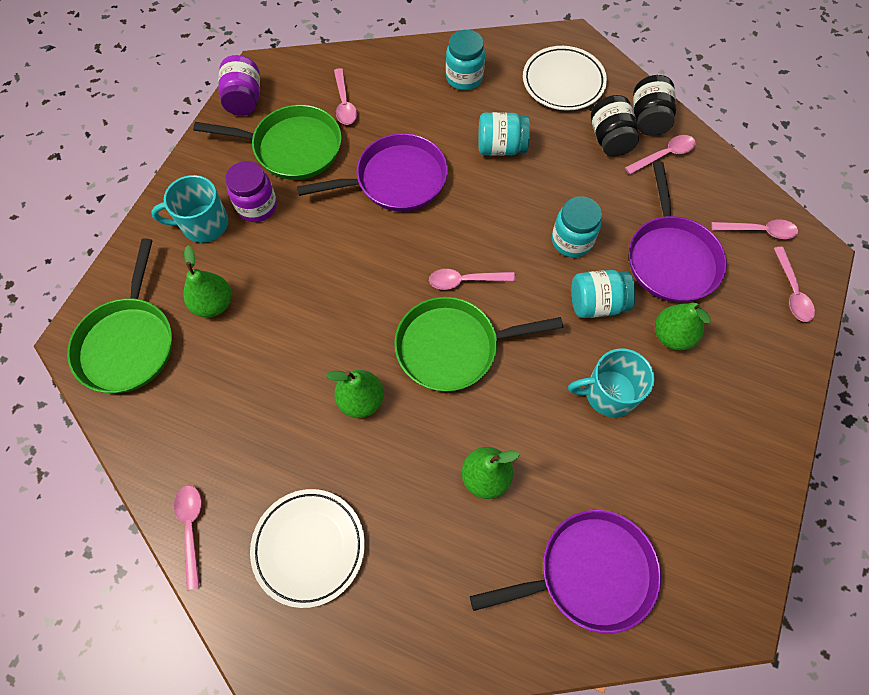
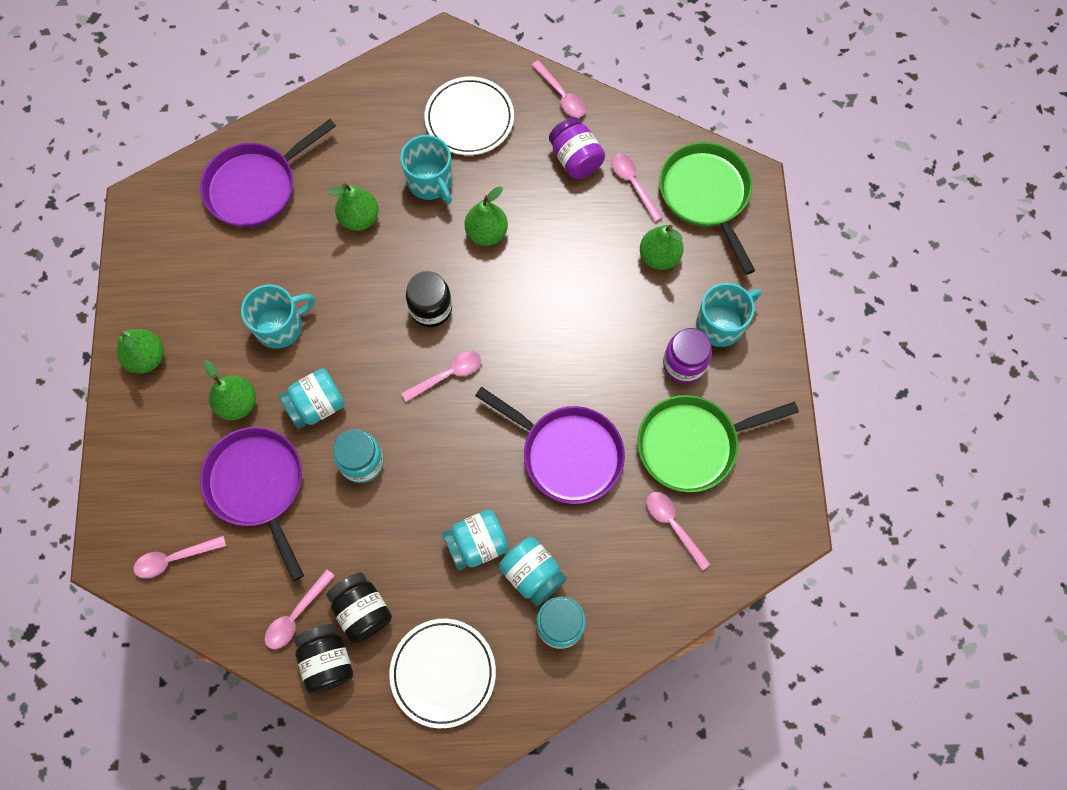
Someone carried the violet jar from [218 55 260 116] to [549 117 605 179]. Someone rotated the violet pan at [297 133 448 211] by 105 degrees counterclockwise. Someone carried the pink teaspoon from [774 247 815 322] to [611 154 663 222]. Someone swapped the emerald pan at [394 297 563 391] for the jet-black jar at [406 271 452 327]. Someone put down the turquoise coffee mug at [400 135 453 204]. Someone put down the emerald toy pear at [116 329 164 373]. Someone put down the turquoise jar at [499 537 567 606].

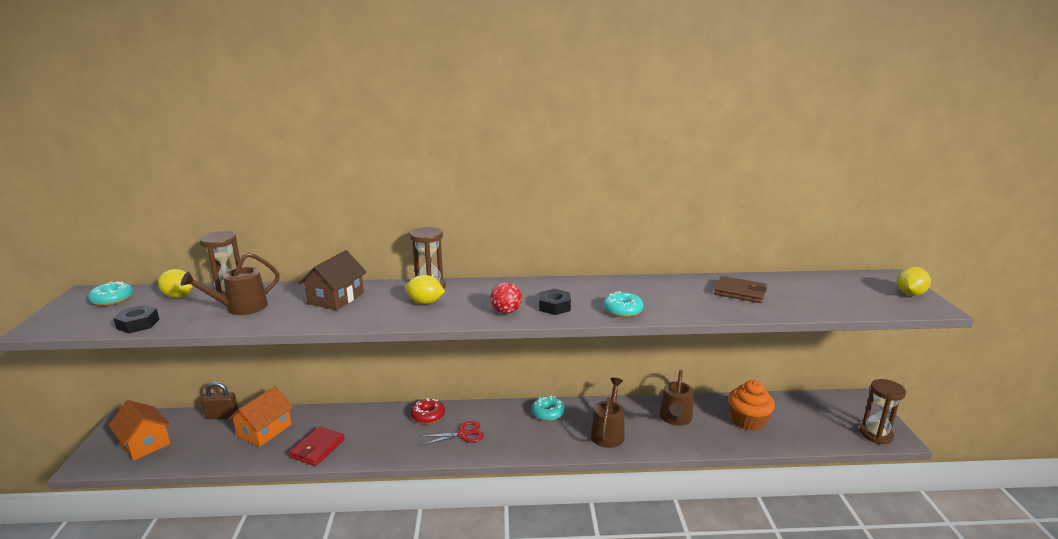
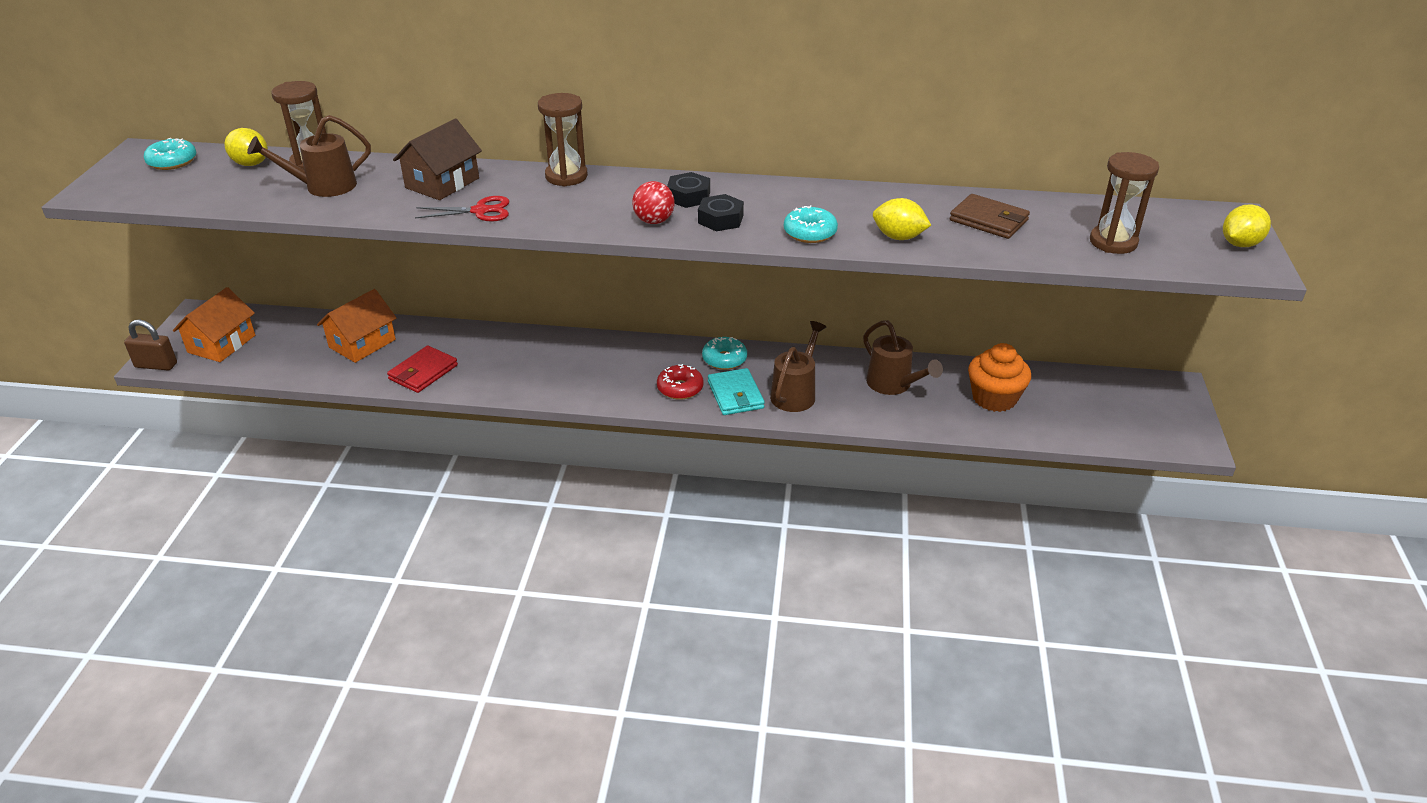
Someone carried the bright yellow lemon from [405 275 445 304] to [873 198 931 240]. Someone carried the jet-black nut from [113 305 159 333] to [667 172 710 208]. Someone rotated the russet sprinkling can at [660 370 694 426] by 60 degrees counterclockwise. Someone carried the russet hourglass from [860 379 906 444] to [1090 152 1159 254]. Someone carried the russet small lock from [201 382 238 419] to [124 320 177 370]. Someone carried the red doughnut from [411 398 445 424] to [657 364 704 400]. Someone rotated the orange-coloured house at [108 400 171 461] by 60 degrees clockwise. Someone carried the red shears from [419 421 484 446] to [415 196 509 222]. Someone put down the turquoise card wallet at [708 368 765 415].

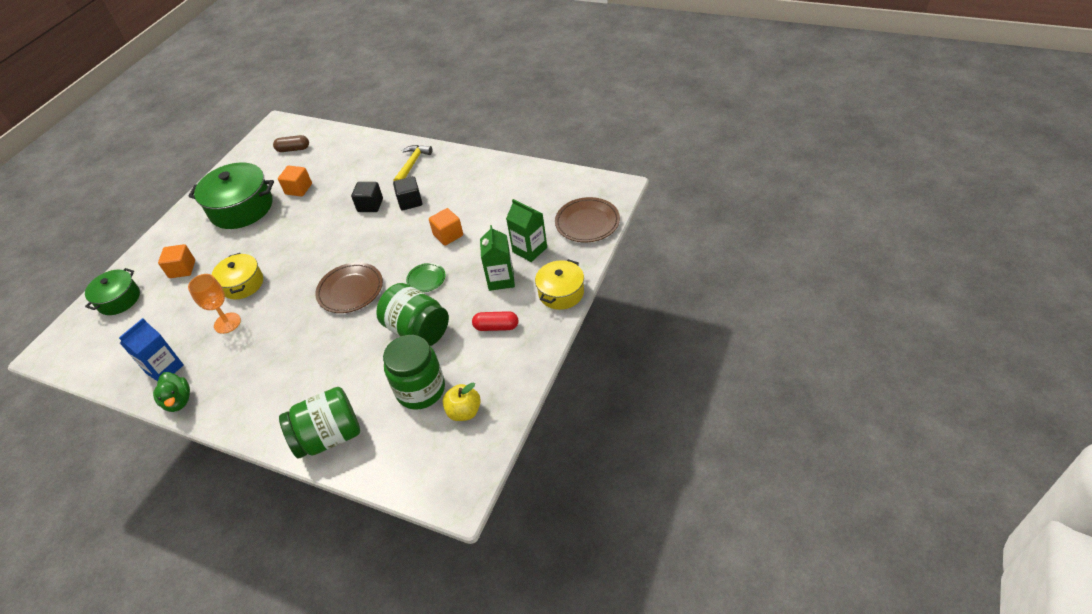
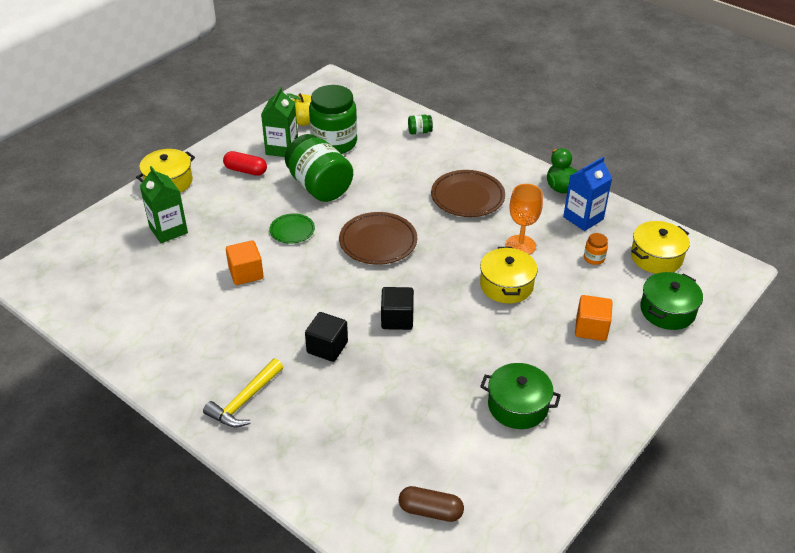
Someone scaled the emerald stockpot at [188 163 274 229] by 0.60. Someone took away the orange-coloured solid cube at [278 166 312 197]. Someone carried the jet-black solid cube from [393 176 422 210] to [381 287 414 330]. Someone carried the russet dinner plate from [555 197 620 242] to [431 170 505 217]. Someone carried the emerald carton from [480 225 515 291] to [261 87 298 157]. Someone scaled the emerald jar at [279 387 360 459] by 0.41. Someone put down the bright yellow stockpot at [631 221 690 274]. Someone put down the orange-coloured jar at [584 233 608 265].

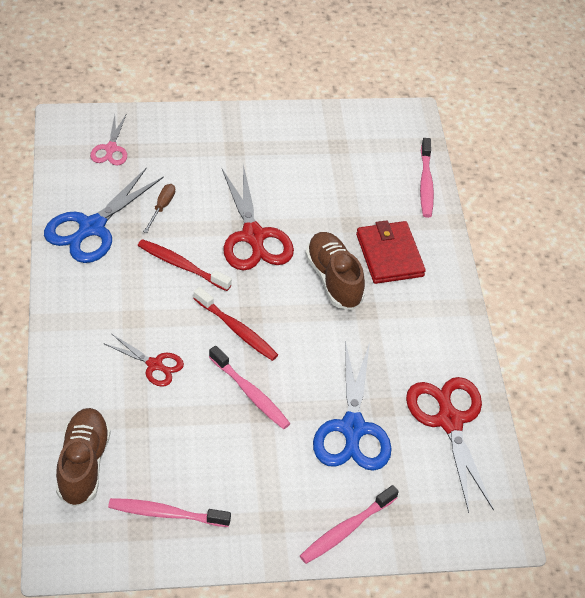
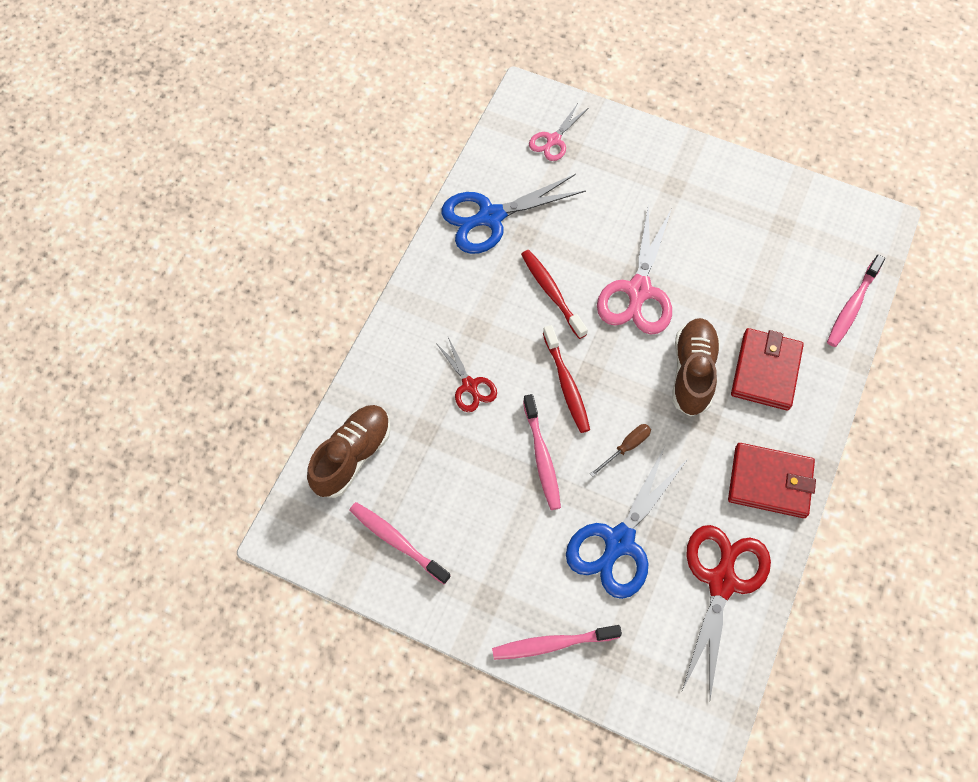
Someone repainted the red shears at [222 164 294 271], which became the pink shears at [597 203 672 335]. Someone carried the russet screwdriver from [143 184 175 233] to [590 424 651 477]. Someone put down the red card wallet at [728 443 816 518].

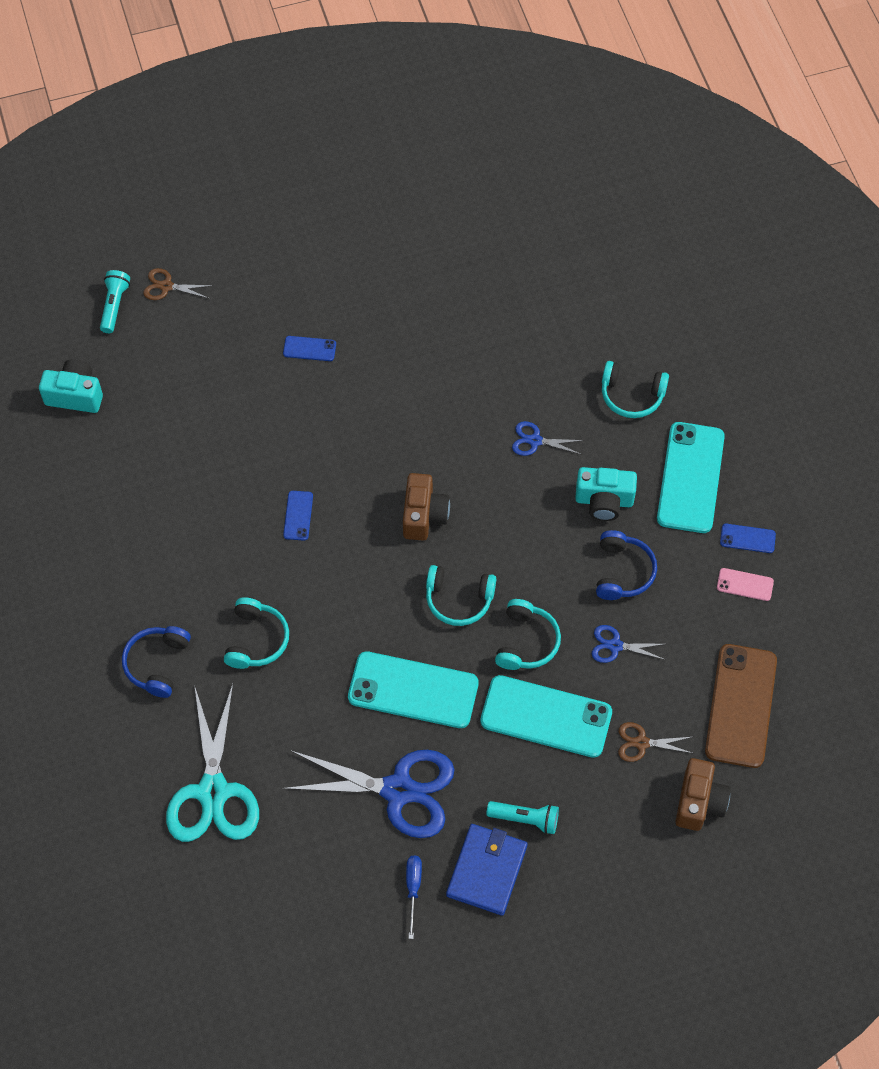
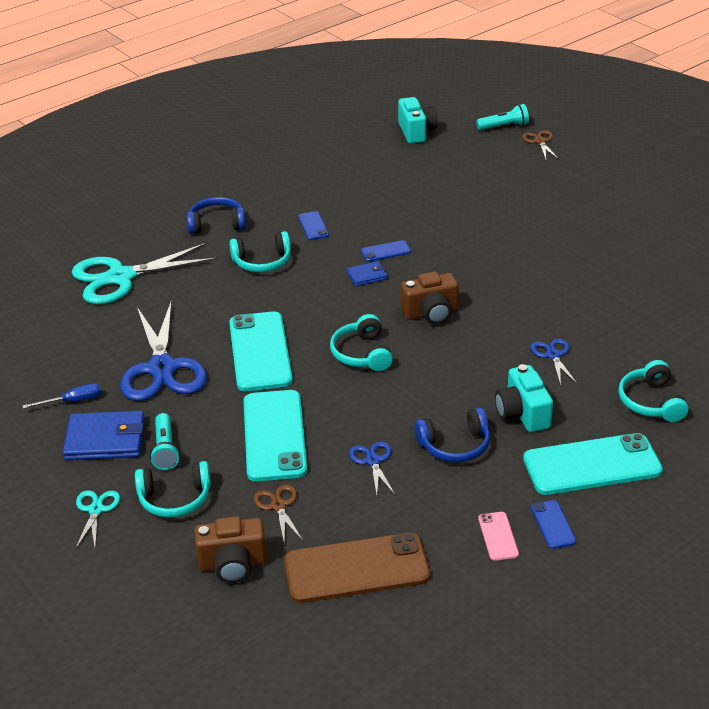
Someone carried the cobalt smartphone from [283 336 336 361] to [298 211 329 240]. Someone carried the turquoise headphones from [495 599 561 670] to [135 461 211 518]. Someone put down the cobalt card wallet at [347 261 387 286]. Someone put down the turquoise shears at [75 490 120 549].

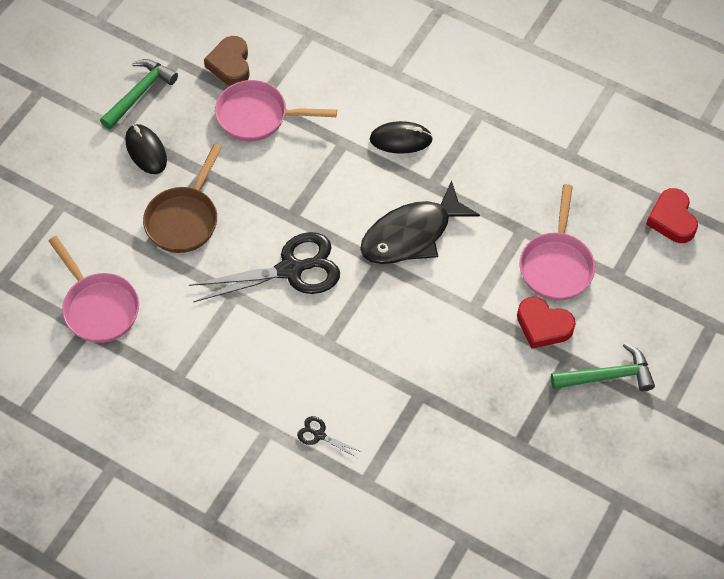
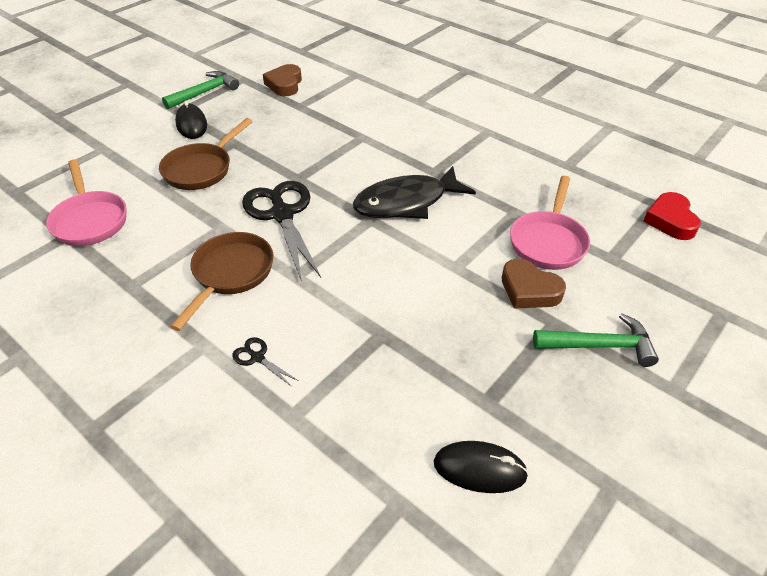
Someone took away the pink pan at [215 80 337 141]. Someone carried the jet-black PC mouse from [370 121 433 154] to [434 441 529 493]. Someone rotated the jet-black shears at [189 232 340 302] by 105 degrees counterclockwise. Someone repainted the red heart at [517 297 576 349], which became the russet heart at [502 259 566 309]. Someone put down the russet pan at [170 232 274 331].

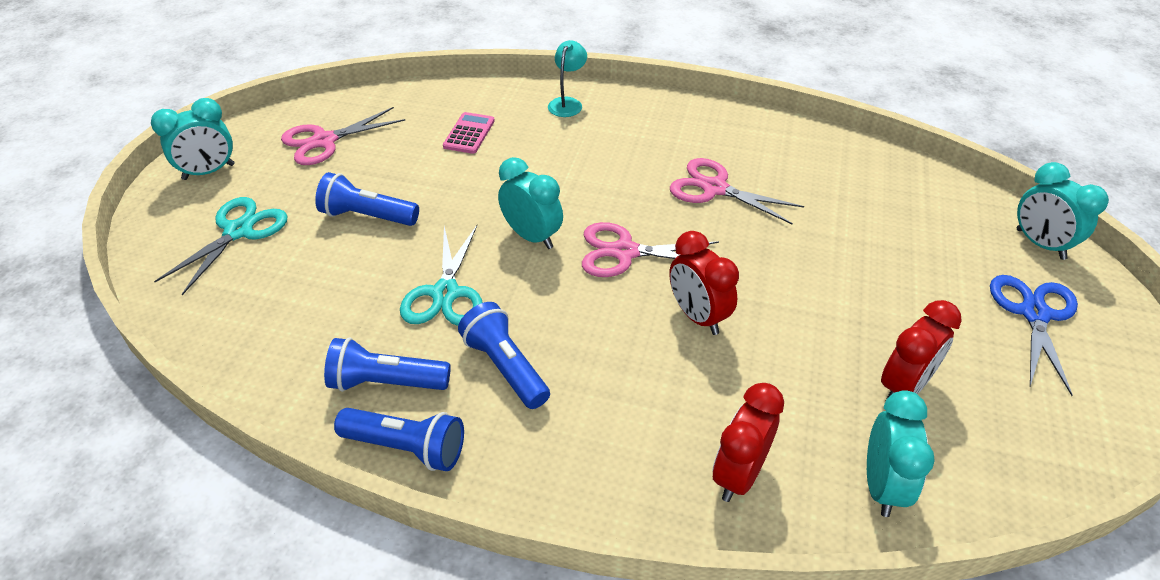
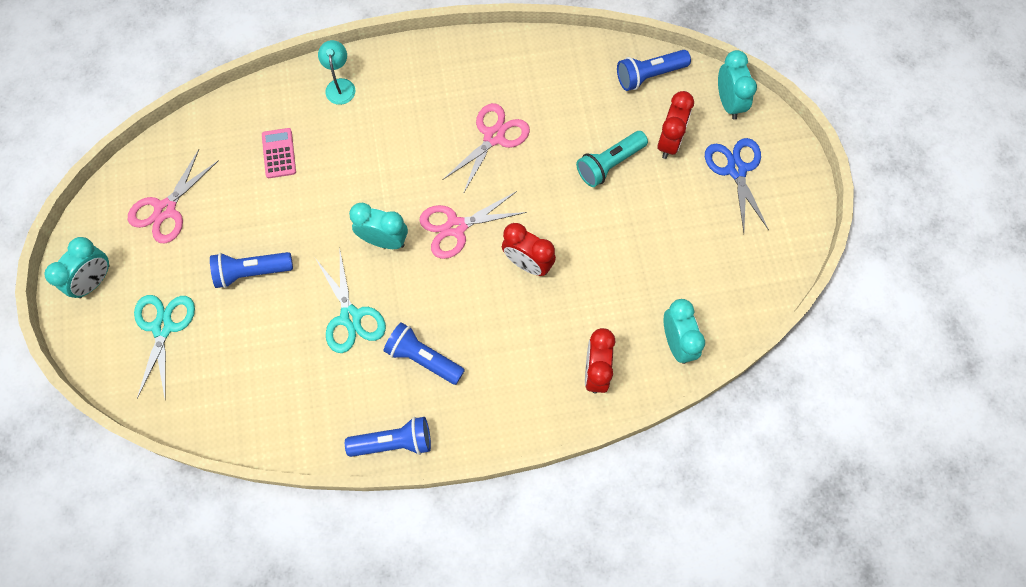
Someone rotated the pink shears at [670 158 804 225] by 120 degrees clockwise. Someone rotated the turquoise alarm clock at [1017 162 1109 260] by 135 degrees counterclockwise. Someone carried the red alarm clock from [881 300 962 402] to [657 91 694 159]. Someone carried the cobalt pocket torch from [324 337 451 392] to [617 50 691 91]. Someone put down the turquoise pocket torch at [576 131 648 187].

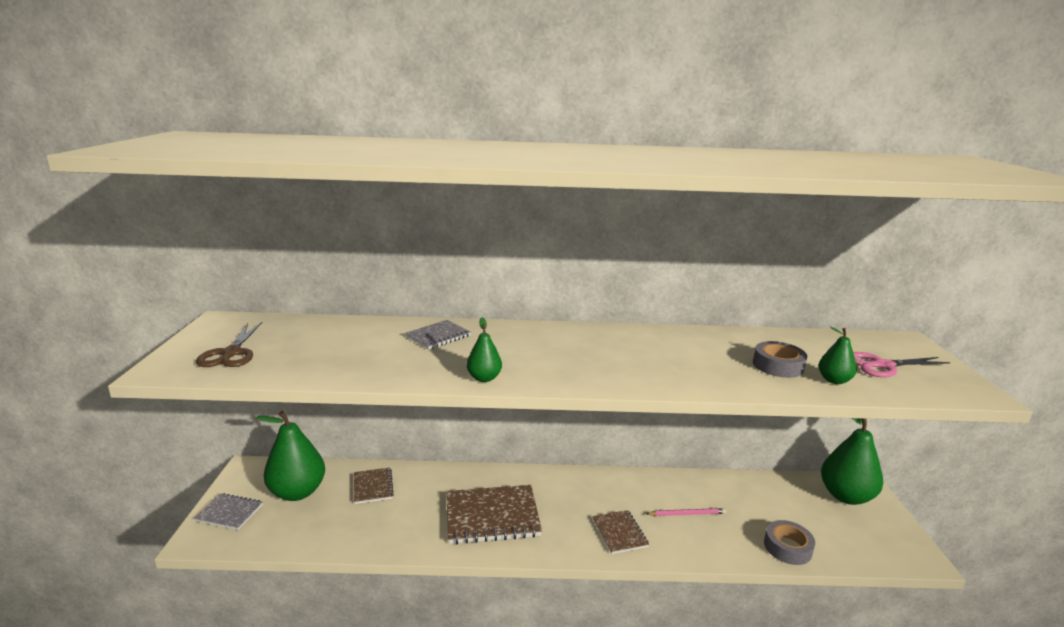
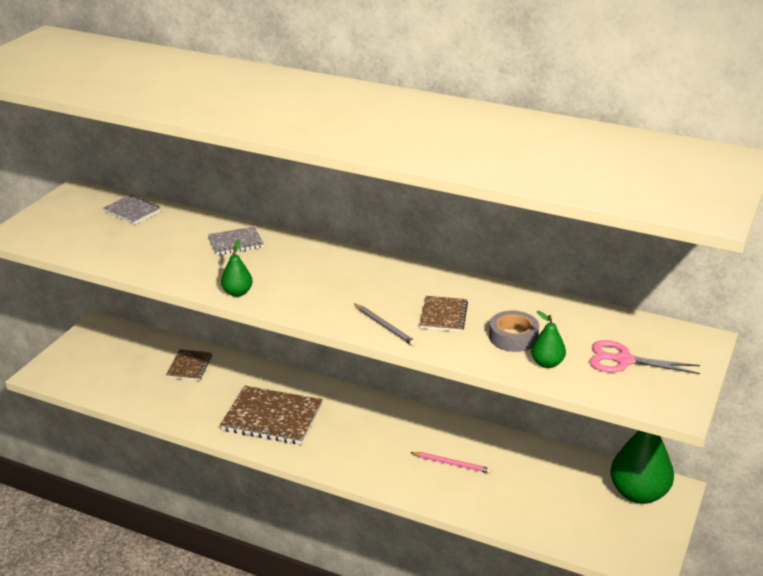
Someone took away the russet shears at [196 322 262 367]. Someone took away the emerald toy pear at [256 411 325 501]. Someone carried the gray notebook from [194 493 263 530] to [103 195 161 224]. Someone carried the russet notebook from [593 510 649 554] to [420 296 468 332]. Someone took away the gray tape at [764 520 815 565]. Someone put down the gray lead pencil at [354 304 416 346].

